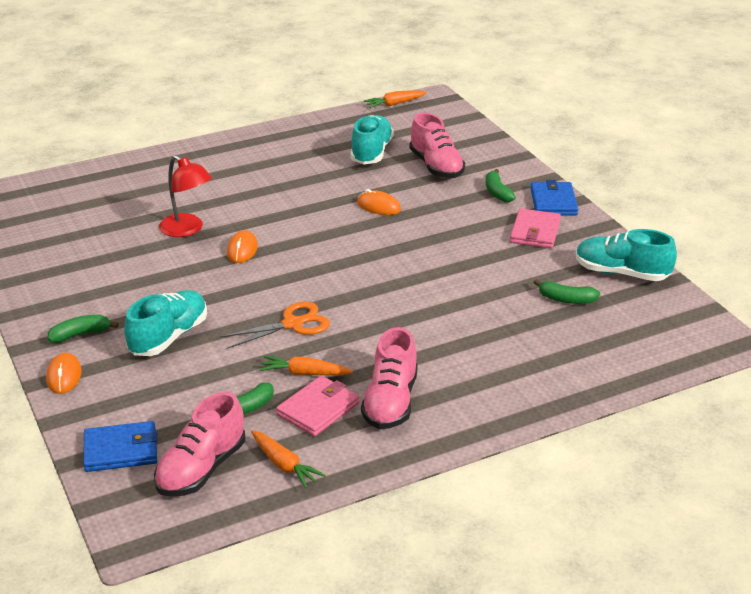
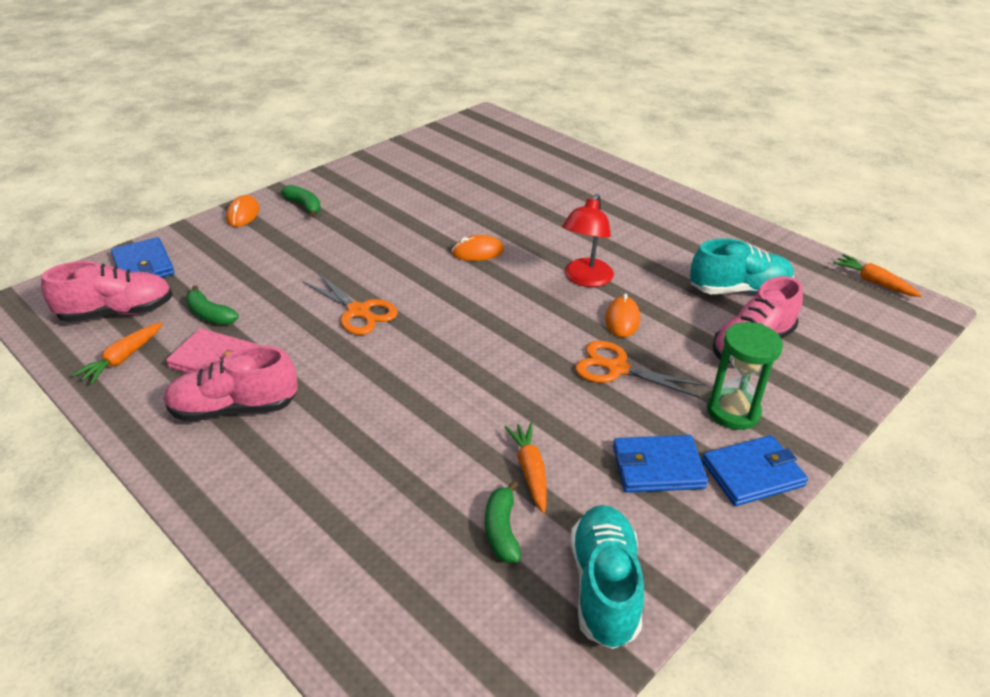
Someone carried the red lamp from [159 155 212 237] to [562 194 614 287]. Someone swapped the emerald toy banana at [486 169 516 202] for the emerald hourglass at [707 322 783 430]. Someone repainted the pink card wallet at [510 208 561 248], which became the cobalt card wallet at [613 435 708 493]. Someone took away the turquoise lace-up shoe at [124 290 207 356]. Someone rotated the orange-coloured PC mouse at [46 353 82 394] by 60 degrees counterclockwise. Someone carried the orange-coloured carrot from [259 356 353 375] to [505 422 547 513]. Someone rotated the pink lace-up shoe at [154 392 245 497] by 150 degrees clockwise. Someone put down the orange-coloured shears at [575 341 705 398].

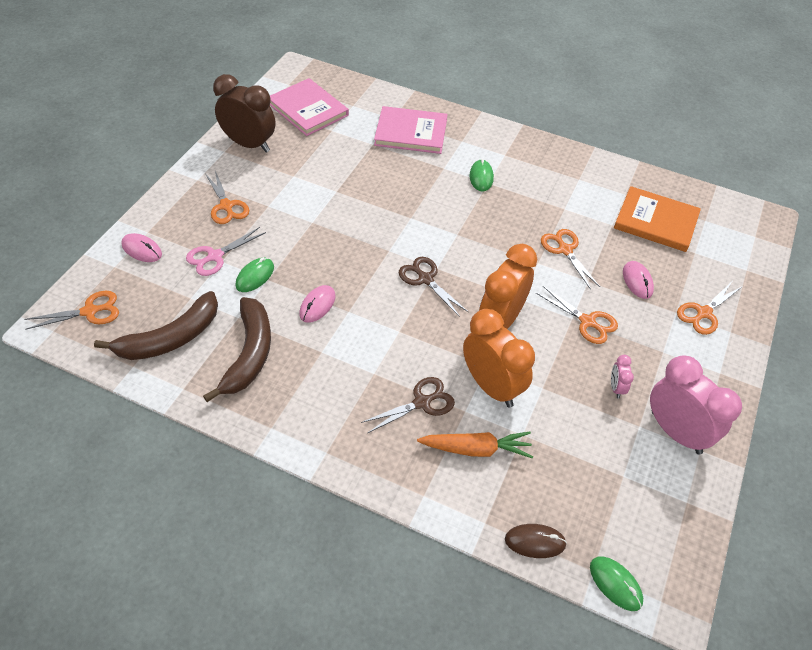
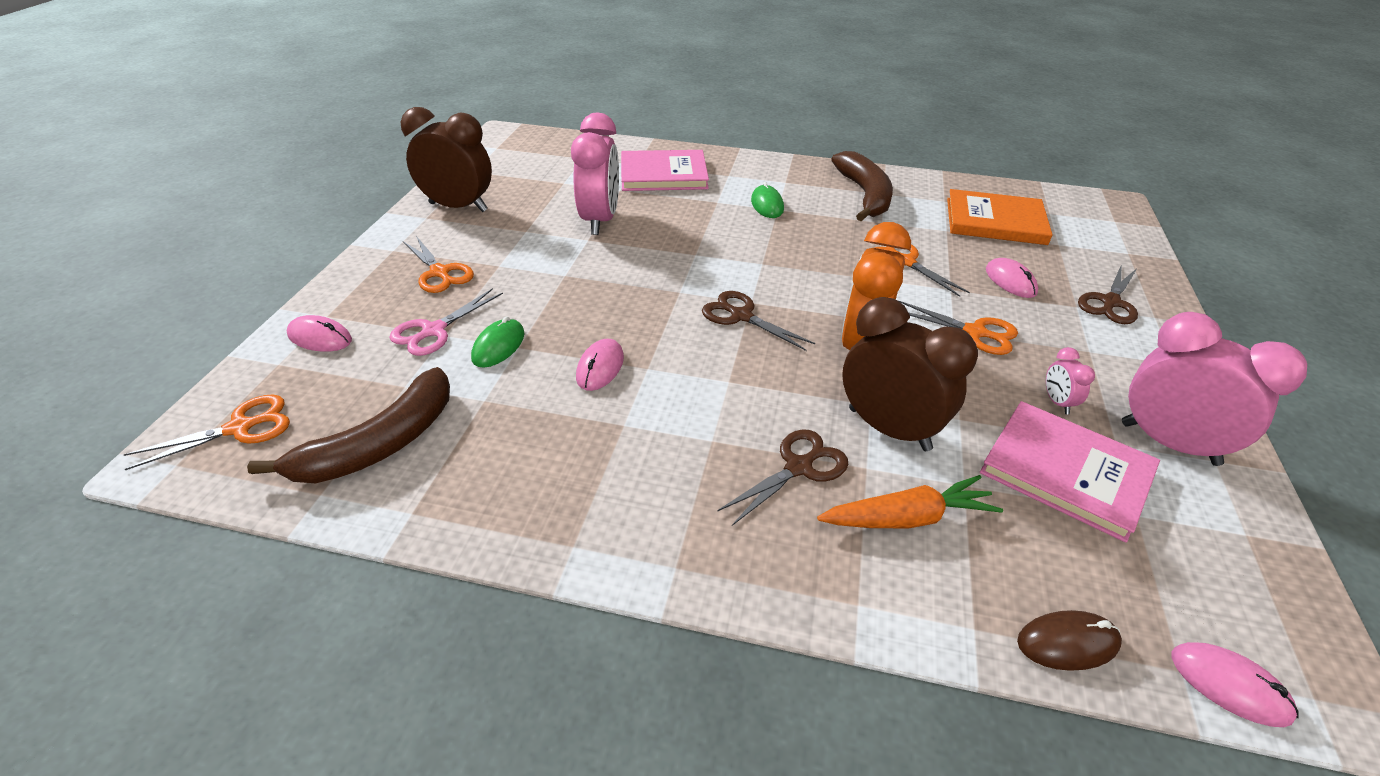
Someone carried the pink hardcover from [270 78 349 136] to [980 401 1160 543]. Someone repainted the orange-coloured shears at [677 282 743 335], which became the russet shears at [1078 266 1138 324]. Someone carried the russet toy banana from [203 297 271 402] to [831 151 893 221]. Someone repainted the orange-coloured alarm clock at [463 309 535 407], which became the russet alarm clock at [842 297 978 451]. Someone repainted the emerald PC mouse at [590 556 643 611], which became the pink PC mouse at [1171 642 1299 727]. Someone put down the pink alarm clock at [571 113 619 235].

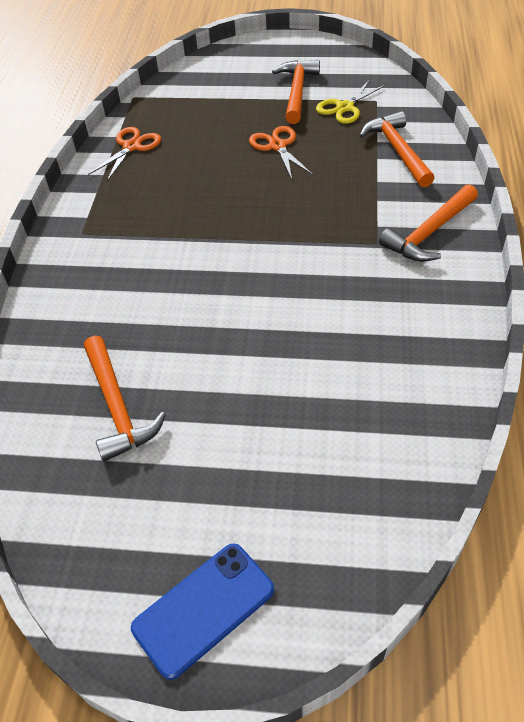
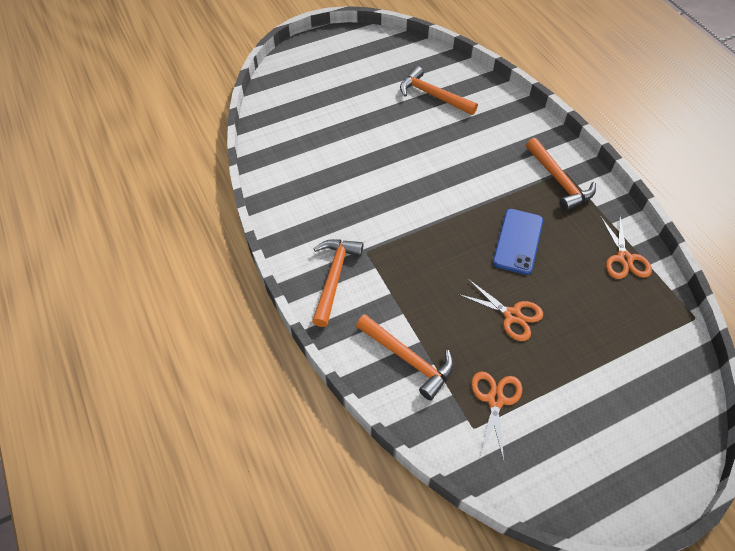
Someone carried the orange-coloured claw hammer from [272 60 320 124] to [526 138 596 211]. Someone repainted the bright yellow shears at [316 79 387 124], which became the orange-coloured shears at [471 371 522 461]. Someone carried the cobalt smartphone from [131 543 274 680] to [493 209 543 275].

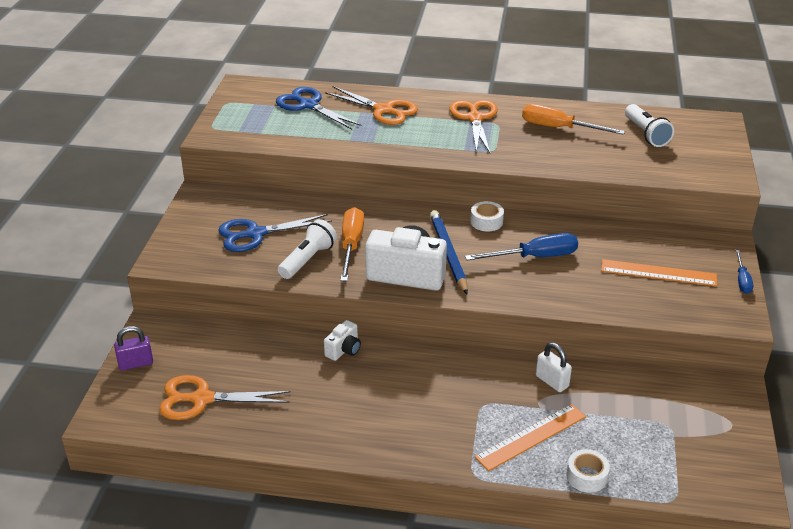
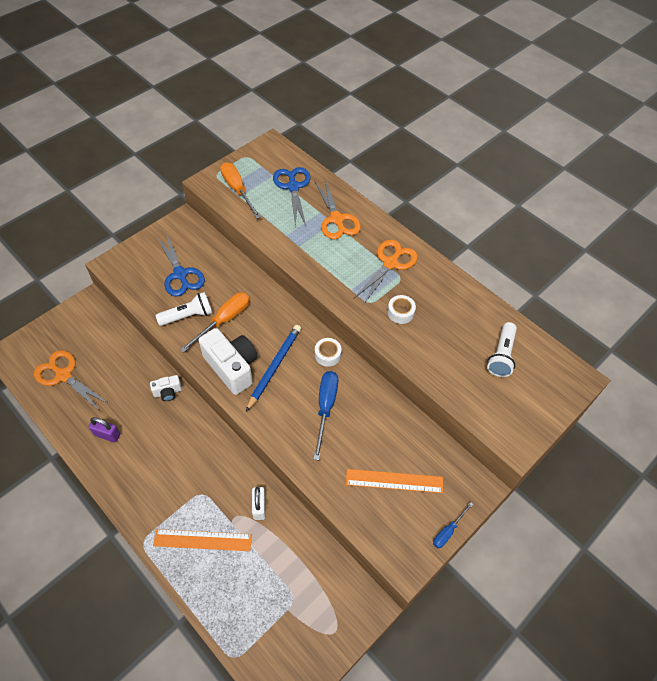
Someone carried the orange-coloured screwdriver from [522 104 625 135] to [220 162 261 219]. Someone rotated the cobalt shears at [218 214 332 252] by 135 degrees counterclockwise. Someone rotated the cobalt screwdriver at [465 233 578 261] by 105 degrees counterclockwise. Someone rotated the orange-coloured straightedge at [601 259 717 286] by 45 degrees counterclockwise. Someone carried the violet small lock from [114 326 153 371] to [89 417 120 443]. Someone carried the white tape from [566 449 610 493] to [387 295 416 324].

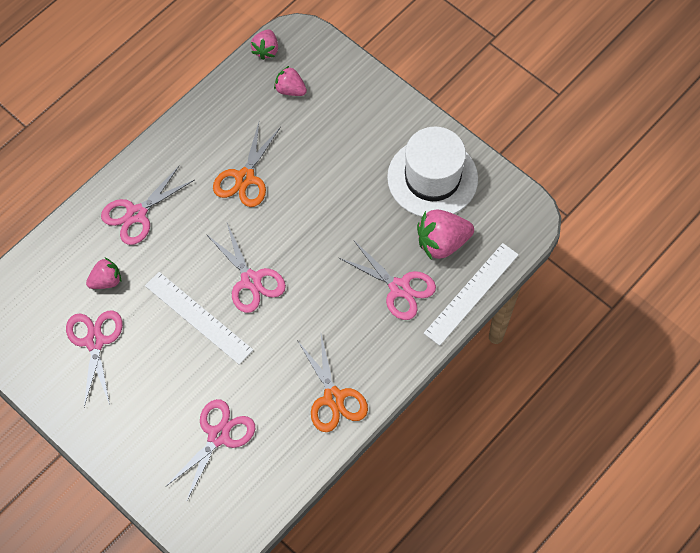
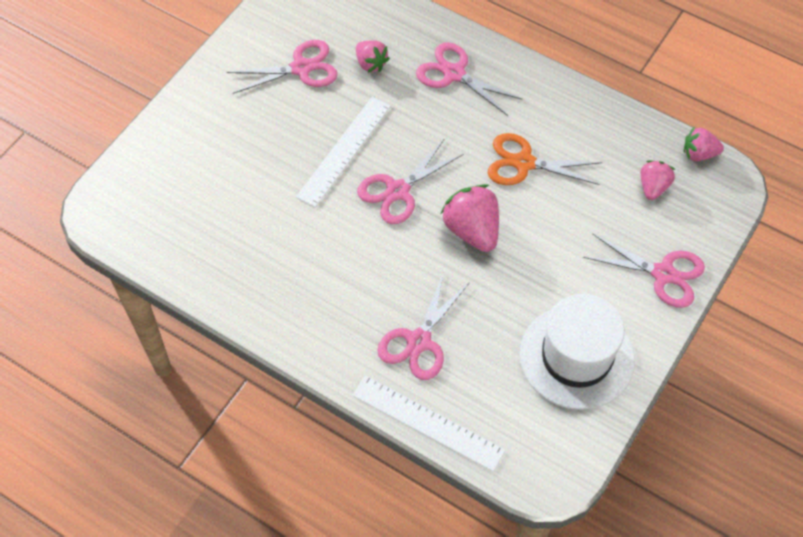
Someone carried the pink berry from [417 209 474 260] to [441 184 499 252]. Someone took away the orange-coloured shears at [297 334 368 432]. Someone carried the pink shears from [165 399 255 502] to [583 233 705 308].

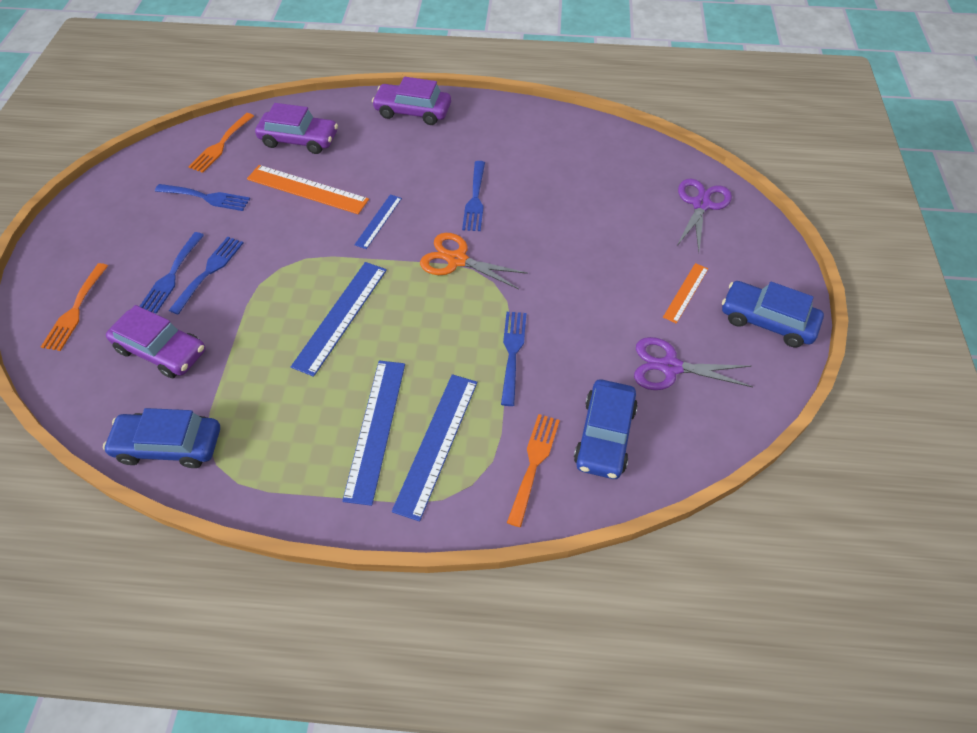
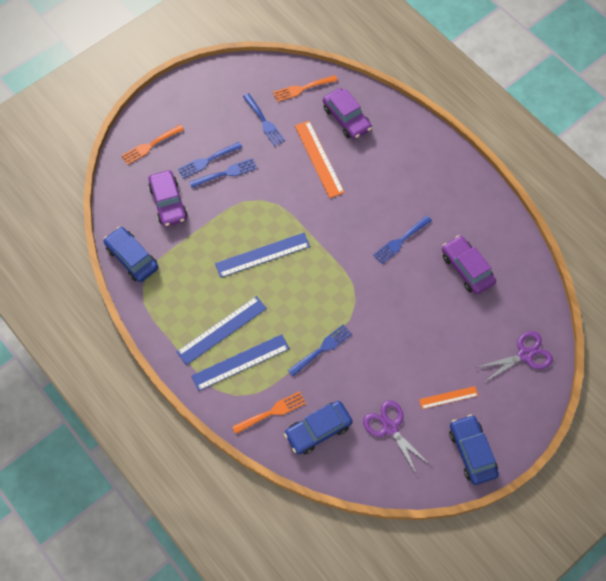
Someone carried the violet car from [372 77 451 125] to [442 235 496 295]. Someone took away the cobalt straightedge at [354 194 402 249]. Someone took away the orange-coloured shears at [420 233 528 289].

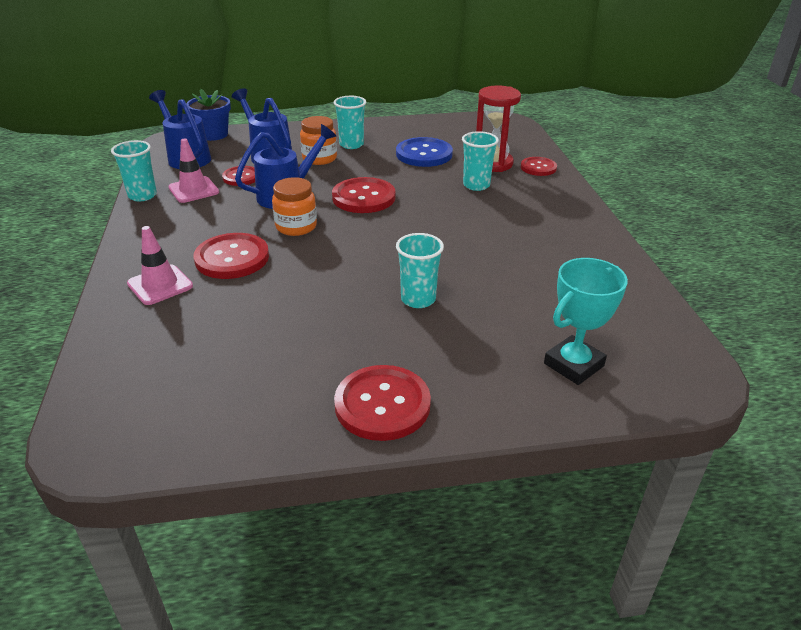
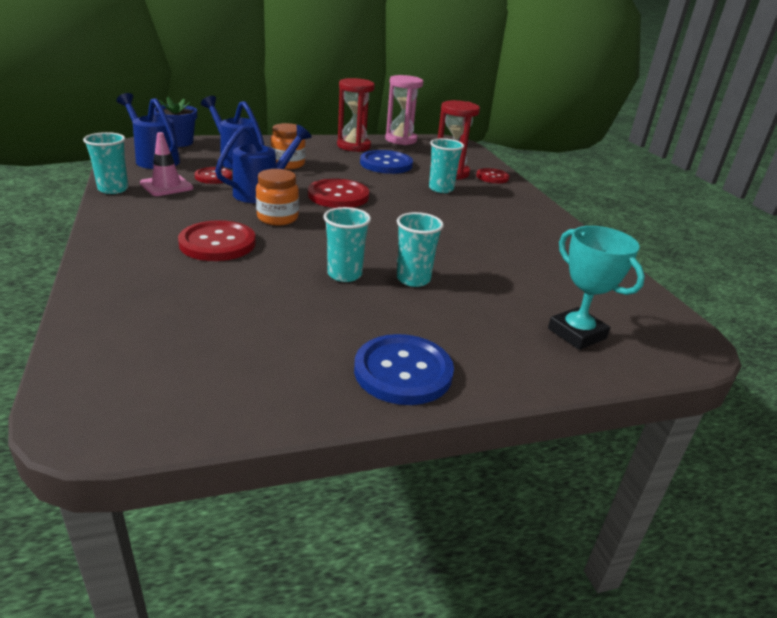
Someone carried the turquoise beaker from [334 96 366 149] to [324 207 371 282]. Someone took away the pink road cone at [127 226 193 305]. Someone rotated the turquoise prize cup at [544 258 628 385] by 75 degrees counterclockwise. Someone repainted the red button at [334 365 431 441], which became the cobalt button at [354 334 454 405]. Someone put down the pink hourglass at [385 75 423 145]. Someone put down the red hourglass at [337 78 375 152].

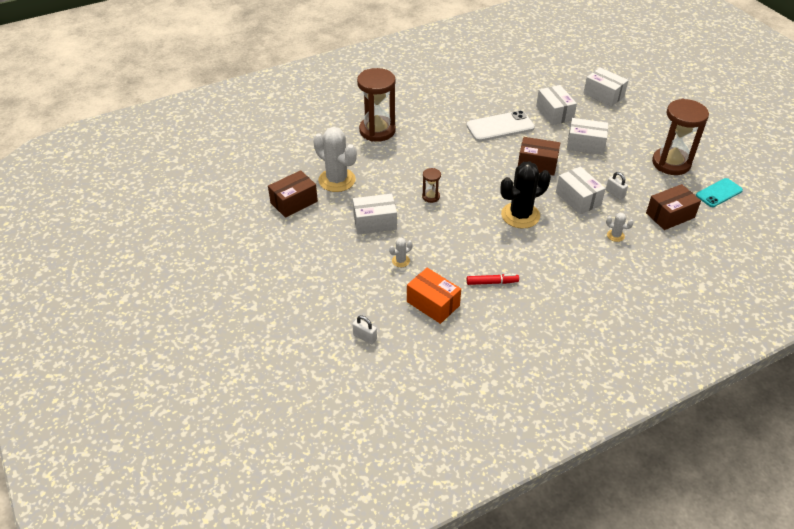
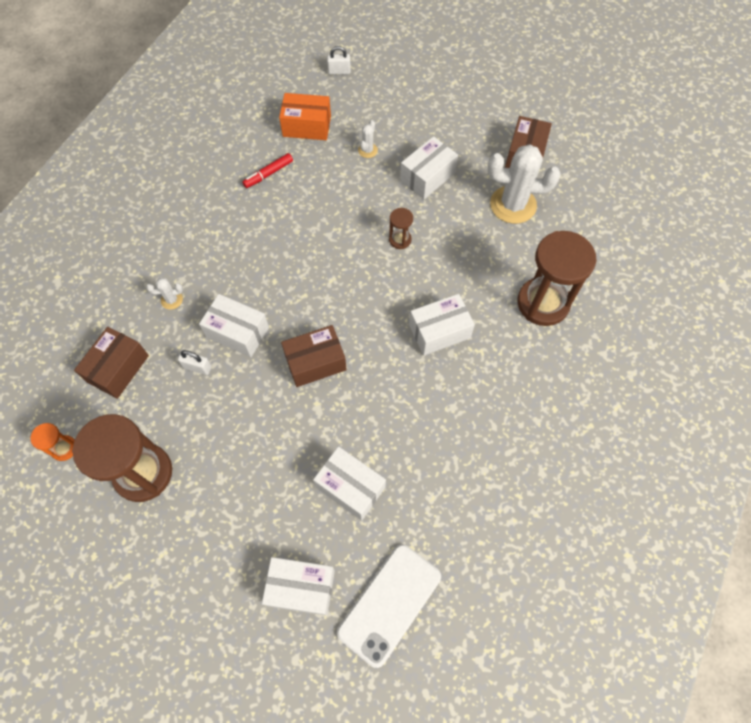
Someone carried the white smartphone from [466 110 535 142] to [337 544 441 668]. Someone carried the white package from [567 118 608 155] to [409 294 475 356]. Someone took away the jet-black prickly plant at [500 161 551 229]. Someone swapped the turquoise smartphone at [696 178 743 207] for the orange-coloured hourglass at [30 423 75 461].

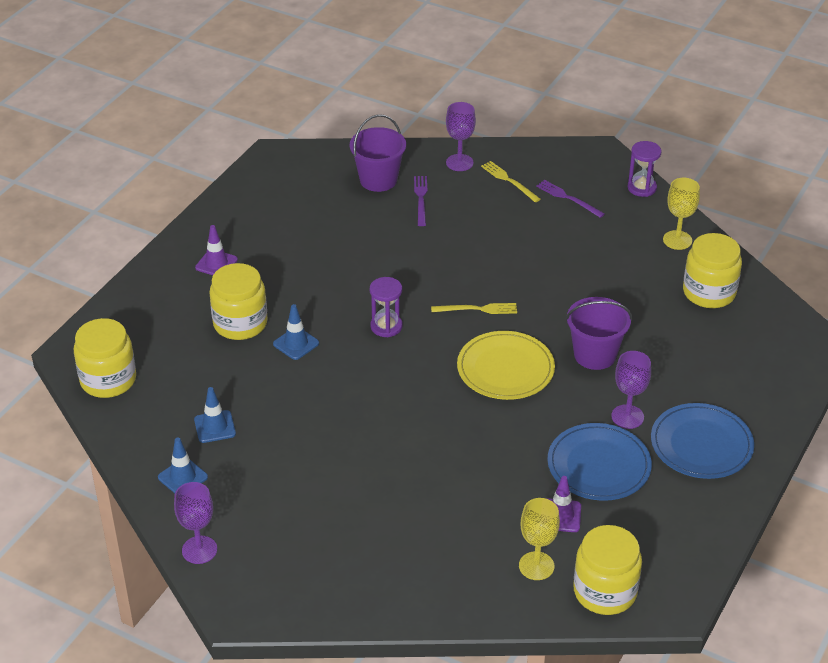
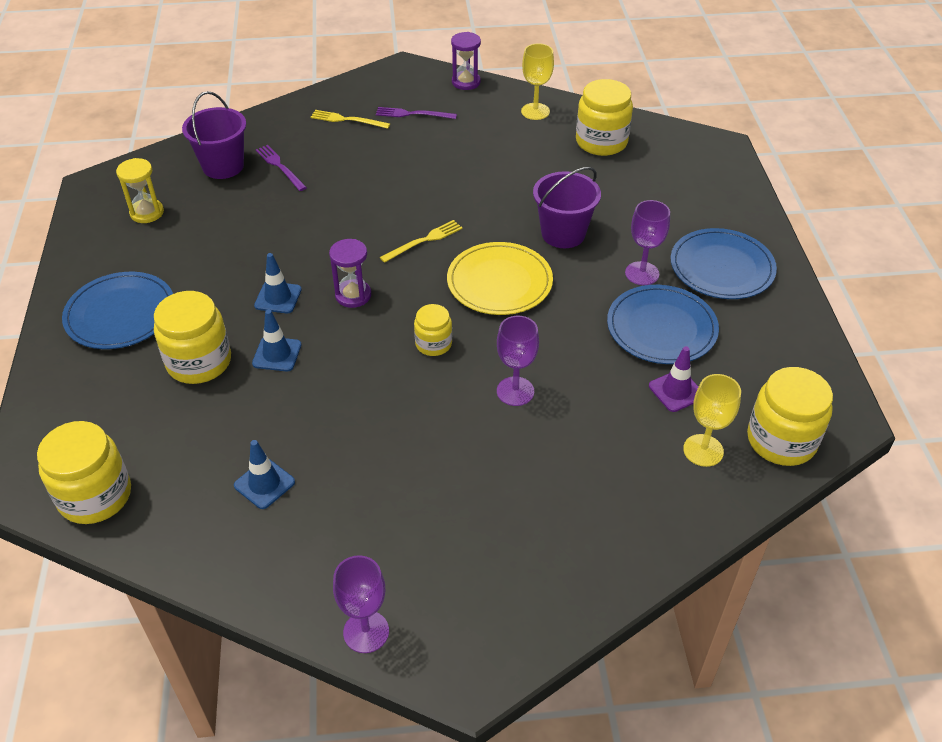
Someone carried the violet chalice from [446 102 476 171] to [497 316 539 406]. Someone swapped the violet road cone at [195 225 238 275] for the cobalt dinner plate at [62 272 173 349]. Someone carried the cobalt road cone from [158 437 208 493] to [254 253 302 313]. Someone put down the bright yellow hourglass at [116 158 164 223]. Someone put down the bright yellow jar at [414 304 452 356].

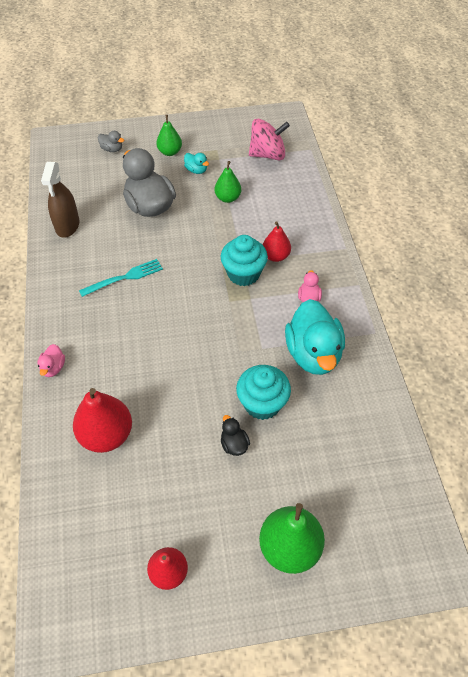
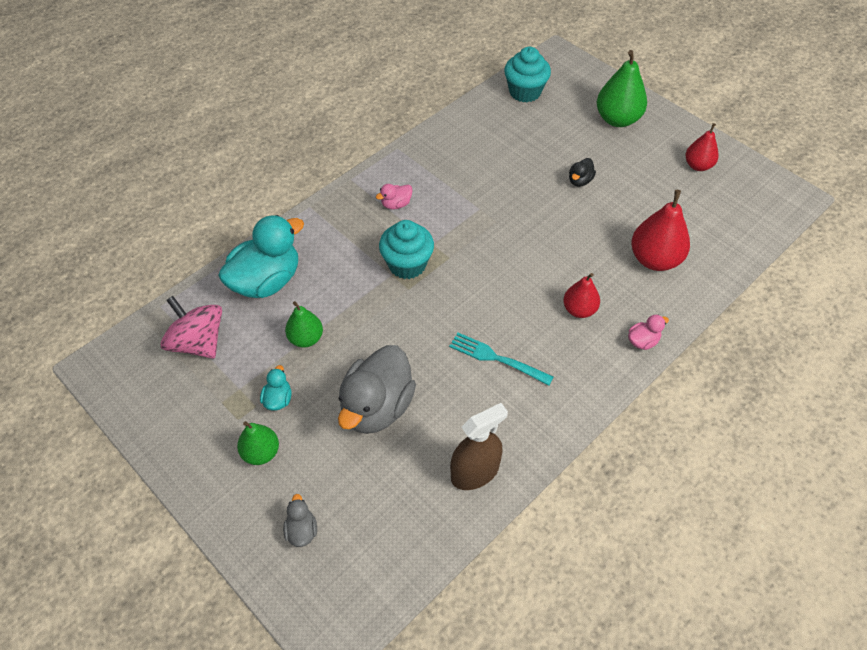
Someone carried the red toy pear from [263 221 291 262] to [563 273 600 318]. Someone carried the turquoise toy duck from [285 299 345 375] to [218 215 304 298]. Someone carried the turquoise cupcake from [236 365 291 420] to [504 47 551 102].

